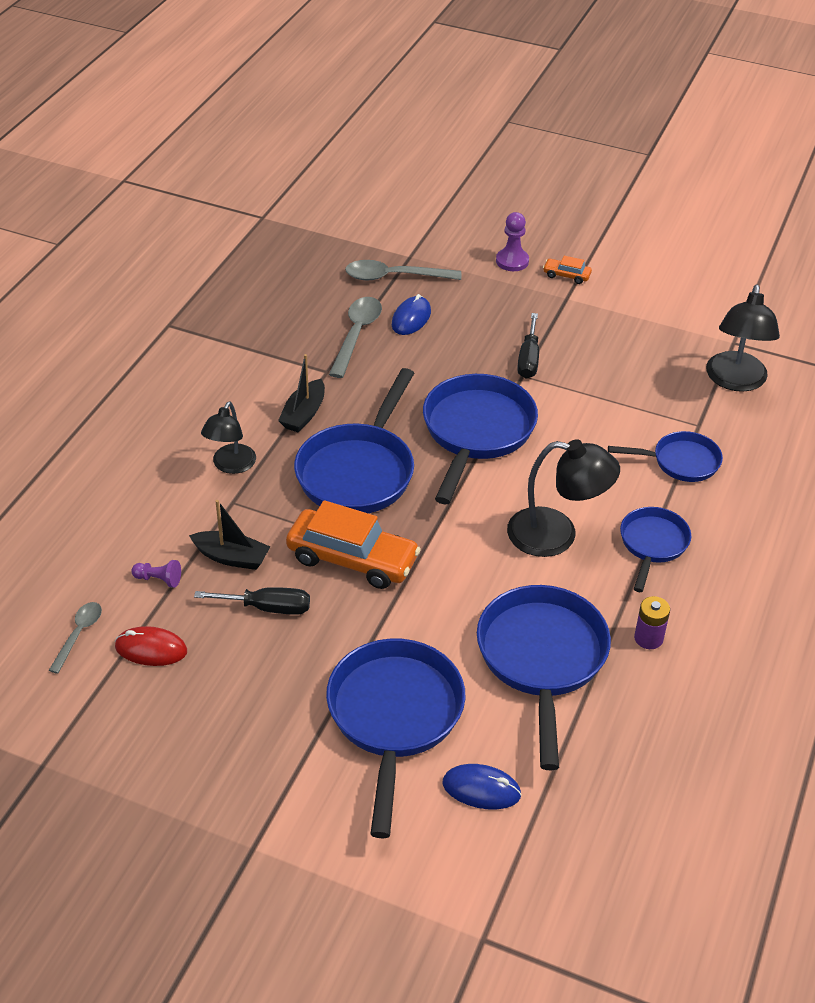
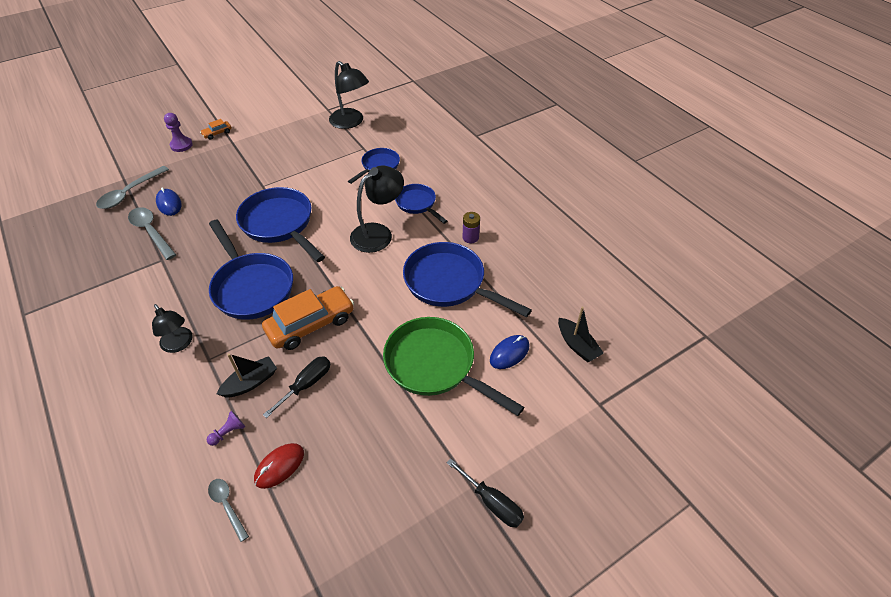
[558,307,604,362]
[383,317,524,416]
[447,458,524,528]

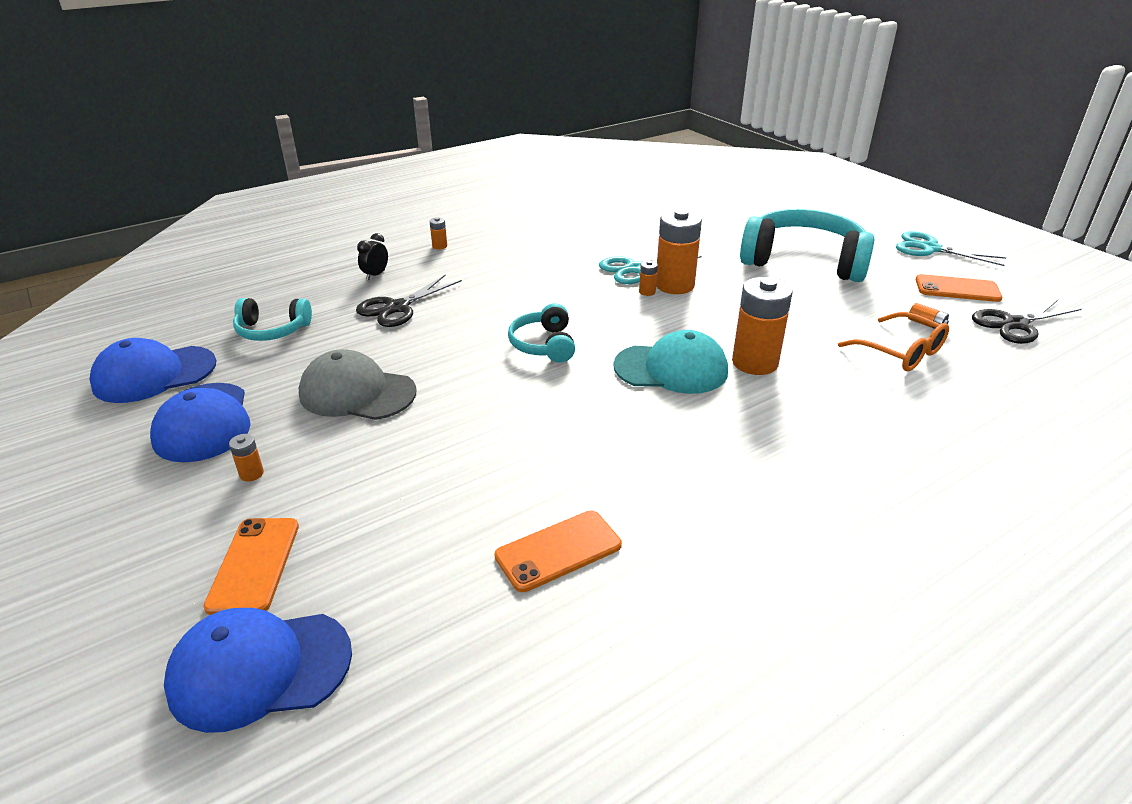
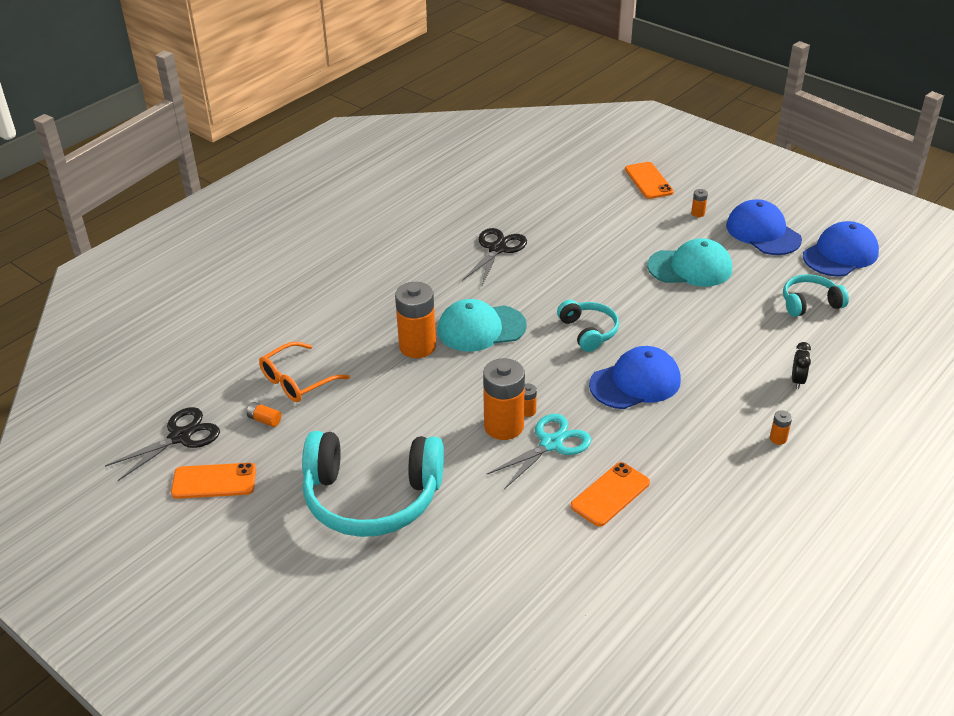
[589,346,681,409]
[647,238,732,287]
[462,228,527,285]
[571,462,650,527]
[259,342,350,402]
[896,231,1007,266] (first image)

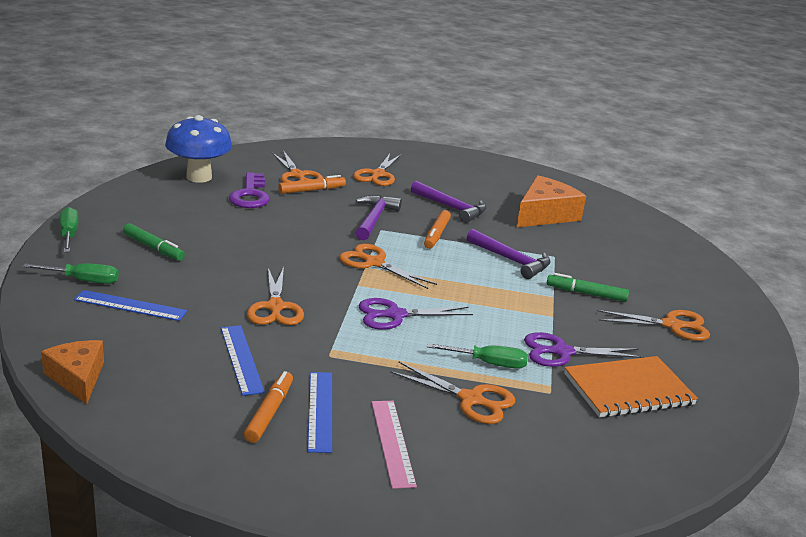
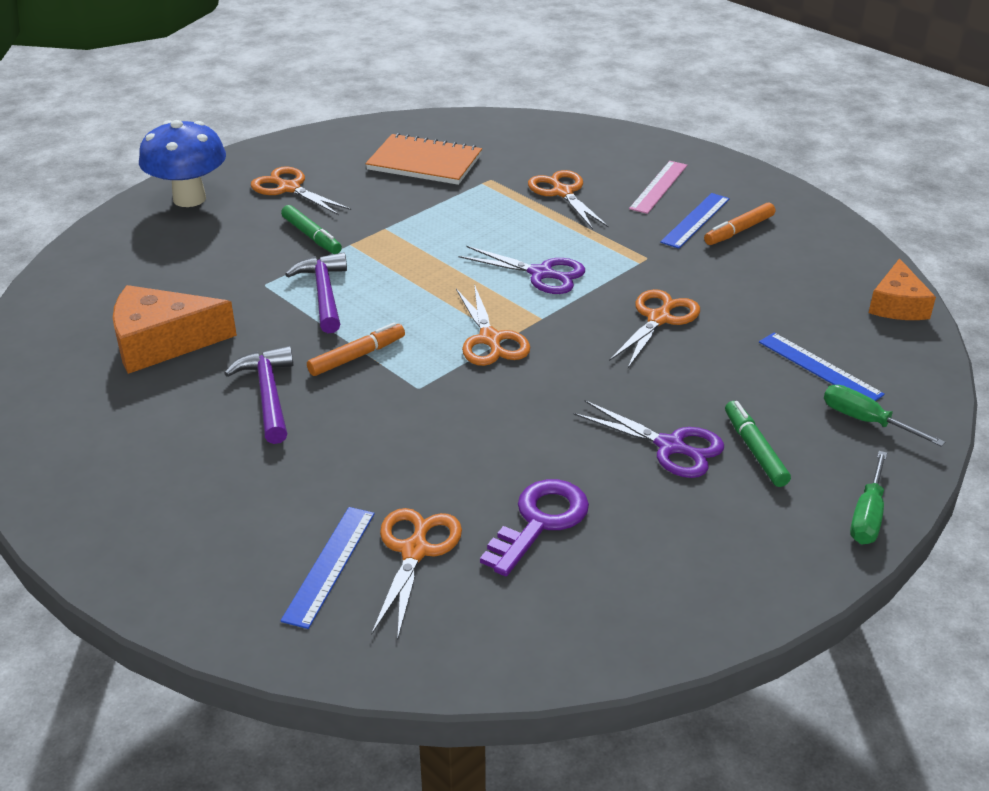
[139,120,226,207]
[280,507,375,629]
[278,175,346,194] (first image)
[353,154,402,186] (first image)
[356,195,402,240] (first image)
[427,343,528,369] (first image)
[574,400,724,478]

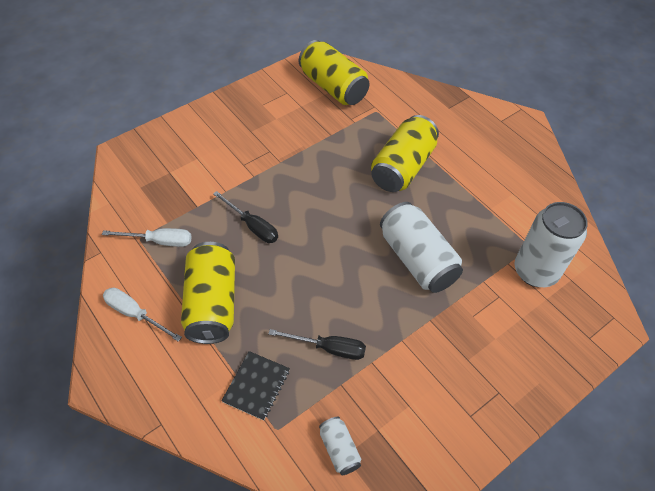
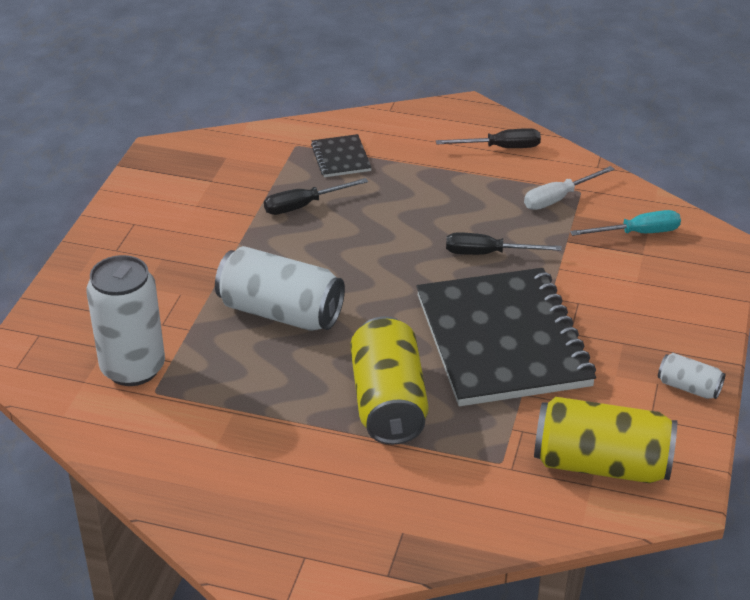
[436,128,541,148]
[181,242,235,344] (first image)
[658,353,725,399]
[416,268,596,406]
[570,210,681,236]

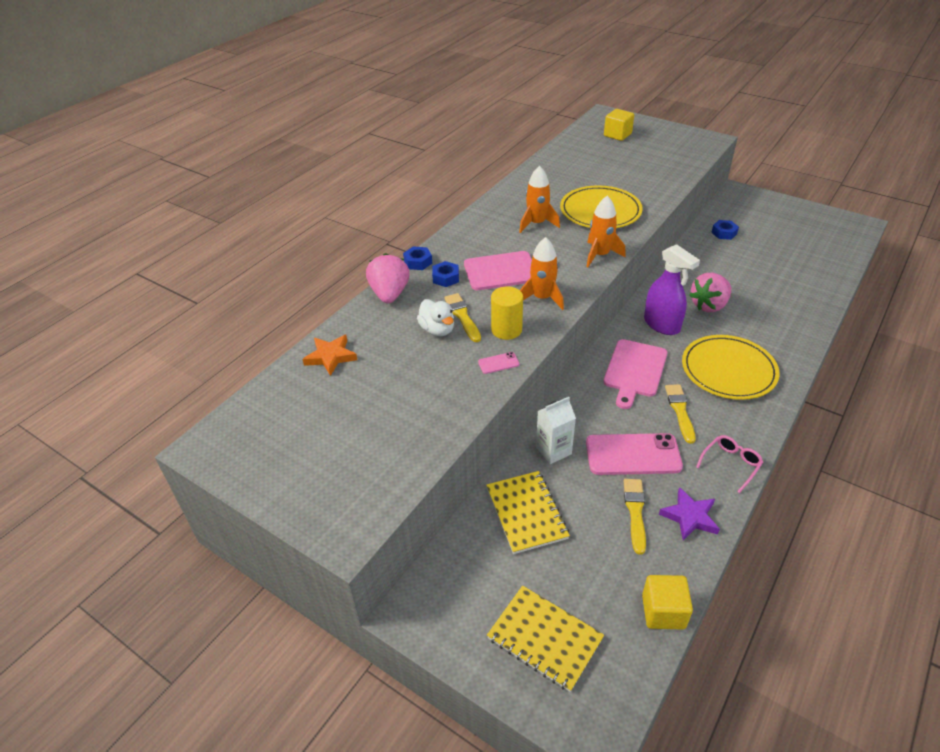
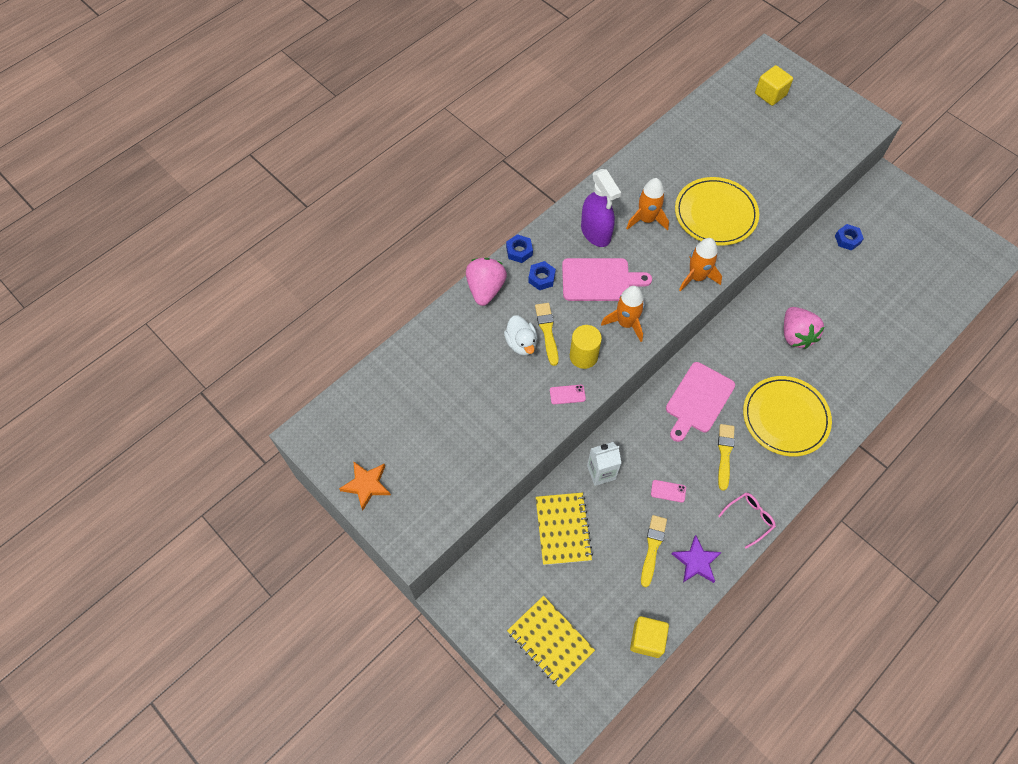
[339,461,391,511]
[651,480,686,503]
[581,169,621,247]
[784,307,824,349]

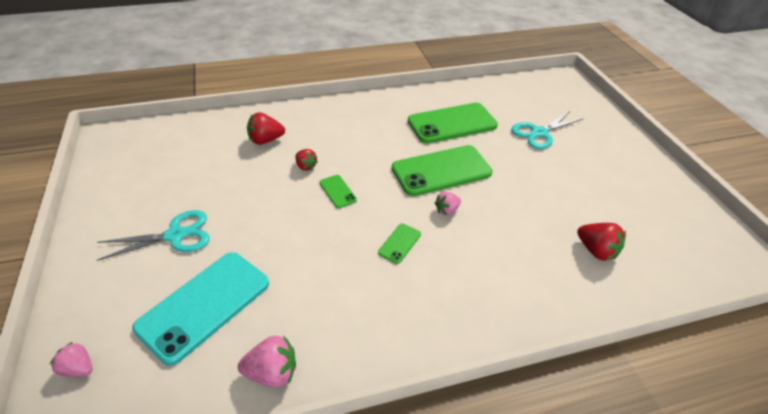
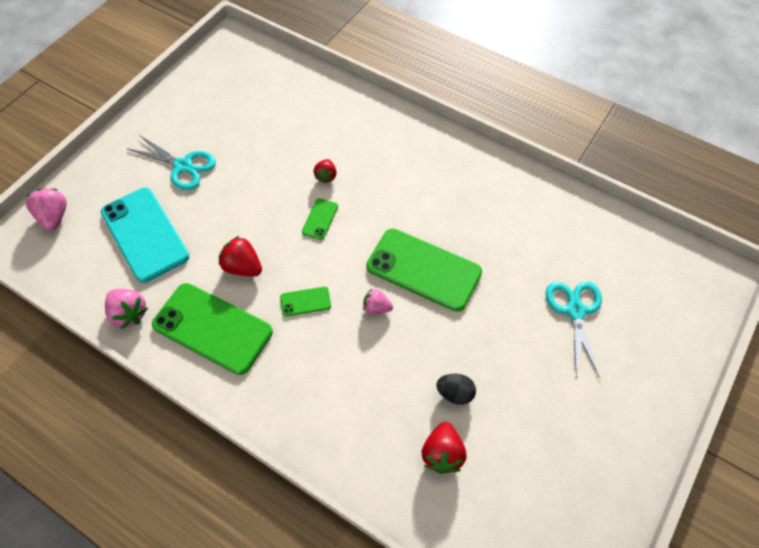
[26,188,67,231]
[101,188,189,283]
[219,236,262,276]
[152,283,273,375]
[546,281,602,379]
[436,374,476,405]

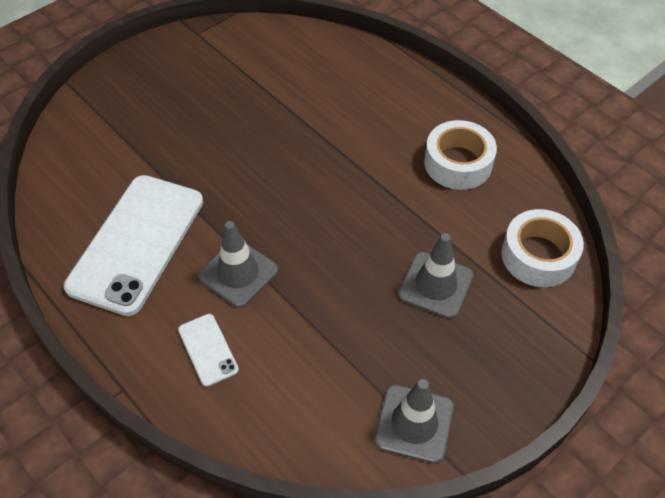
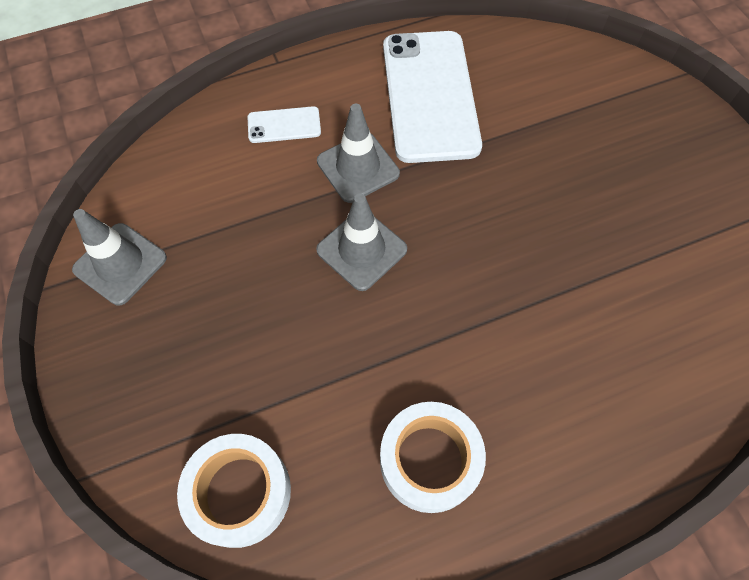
[383,31,482,163]
[316,194,407,291]

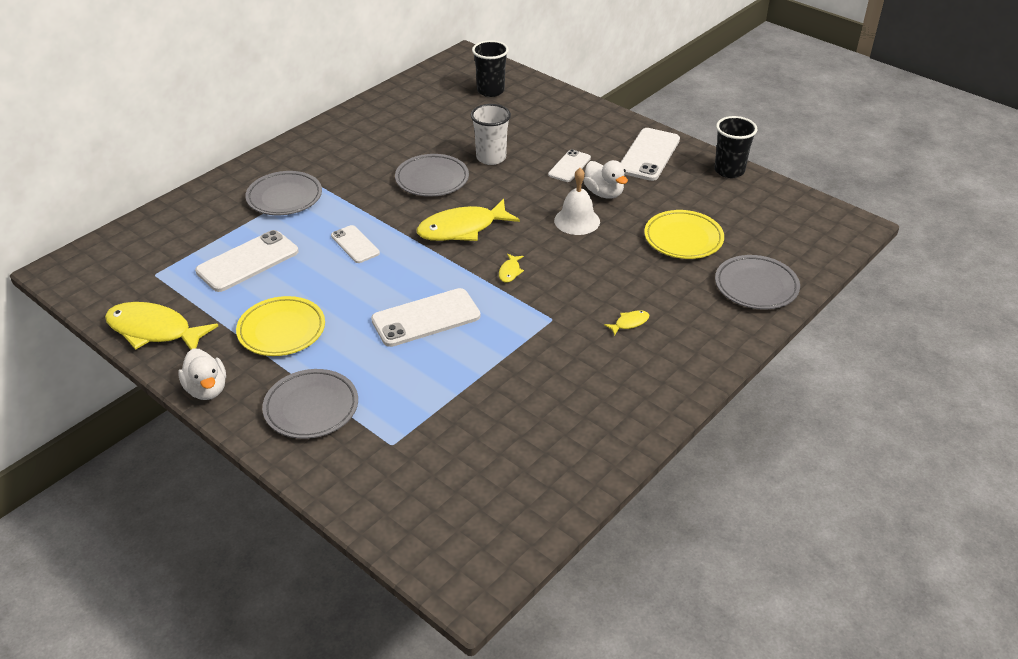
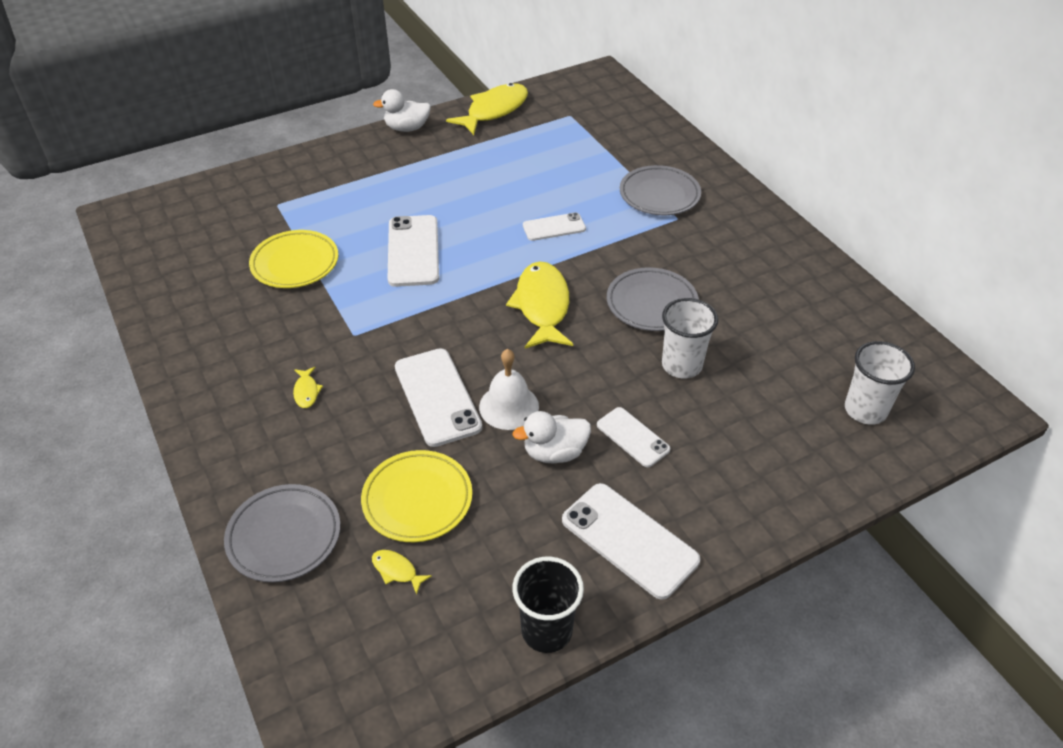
[395,348,482,447]
[249,230,338,288]
[262,369,358,439] (first image)
[845,341,915,425]
[372,550,432,595]

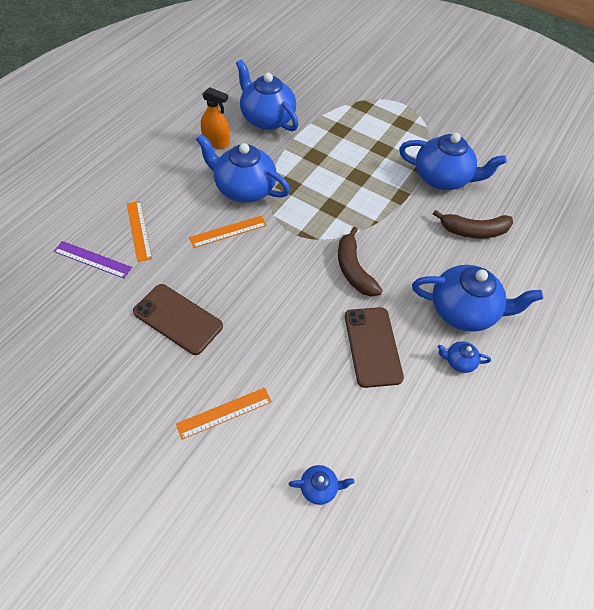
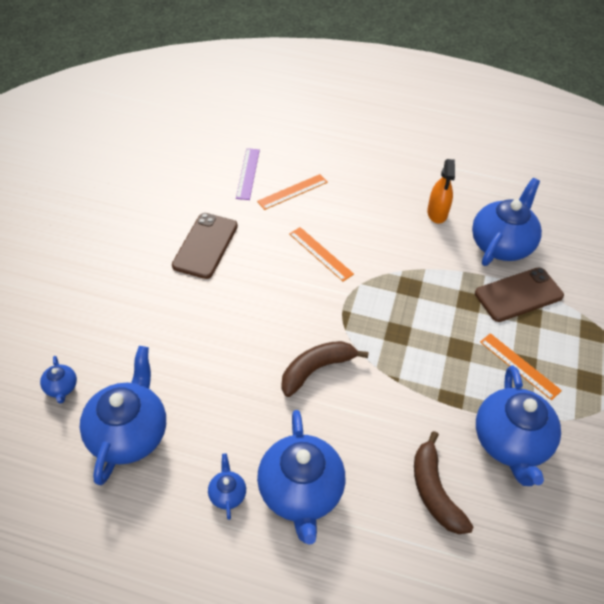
[480,333,562,400]
[80,346,166,485]
[475,267,564,322]

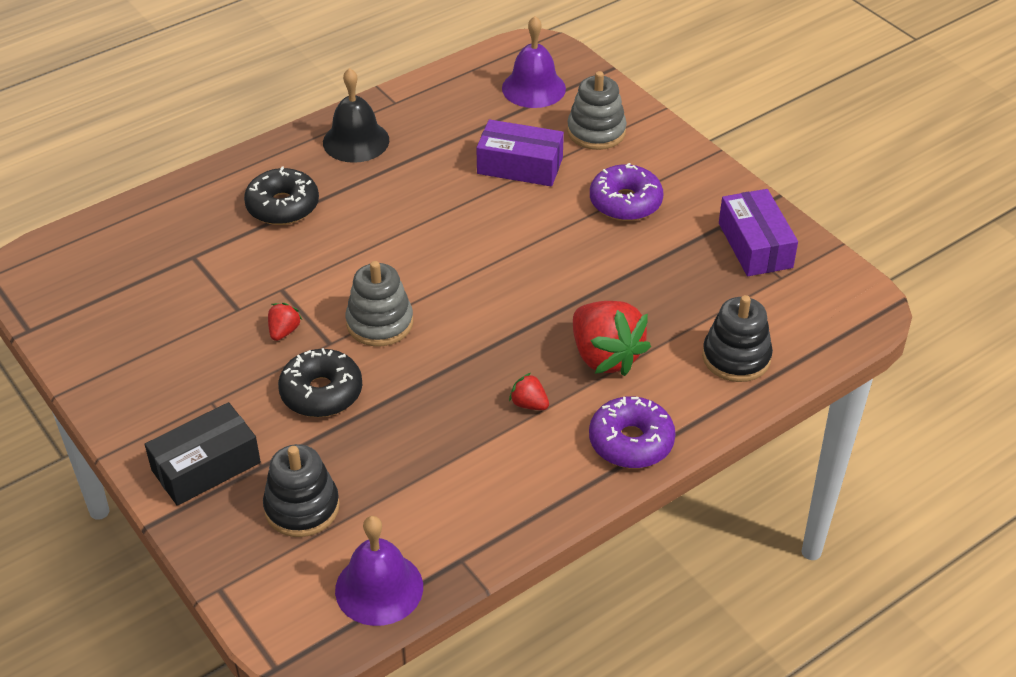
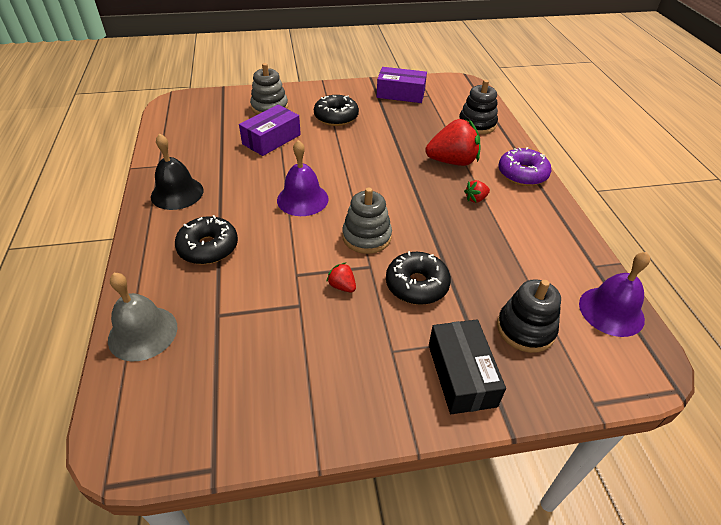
[277,140,329,216]
[314,95,359,126]
[108,273,177,361]

